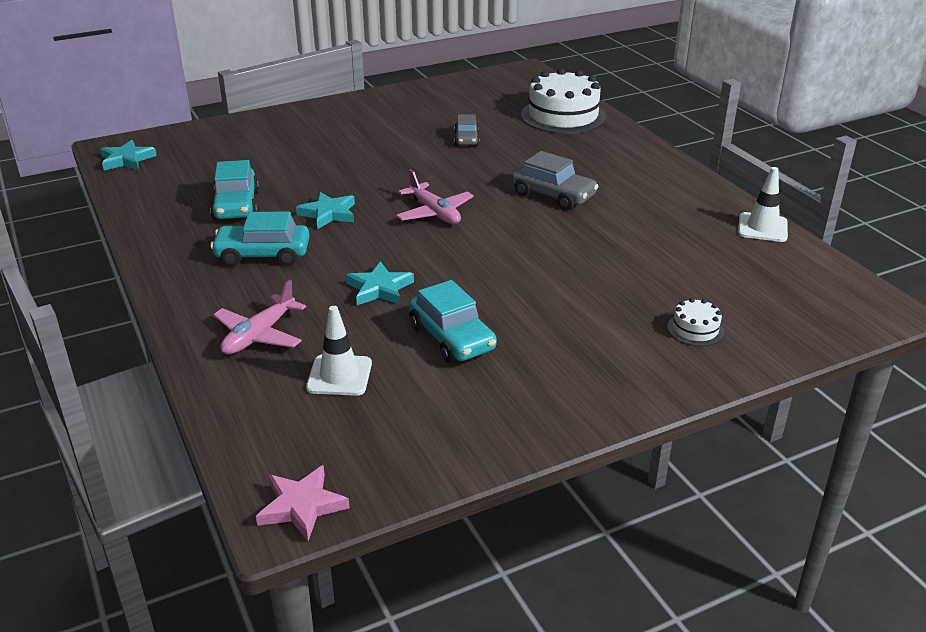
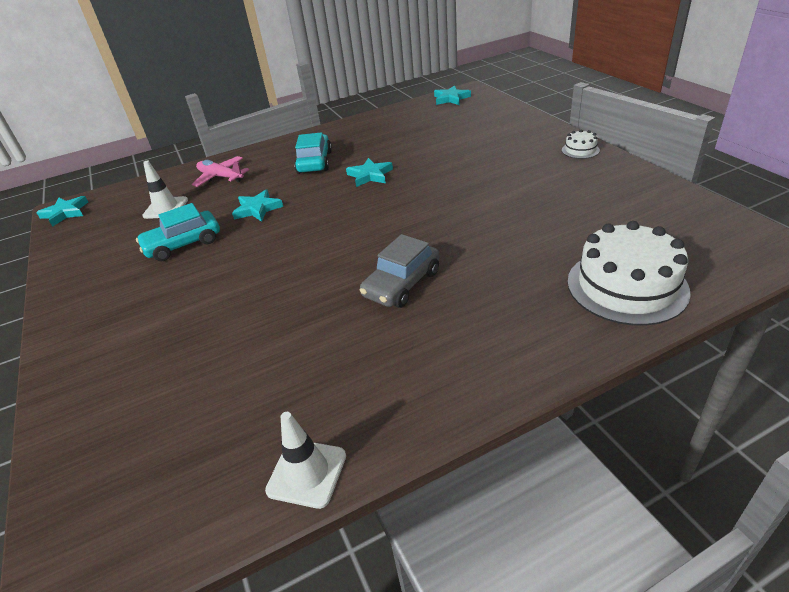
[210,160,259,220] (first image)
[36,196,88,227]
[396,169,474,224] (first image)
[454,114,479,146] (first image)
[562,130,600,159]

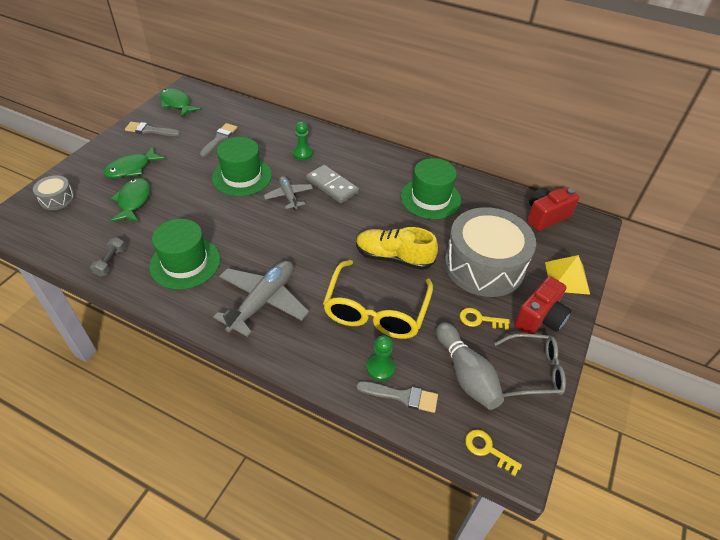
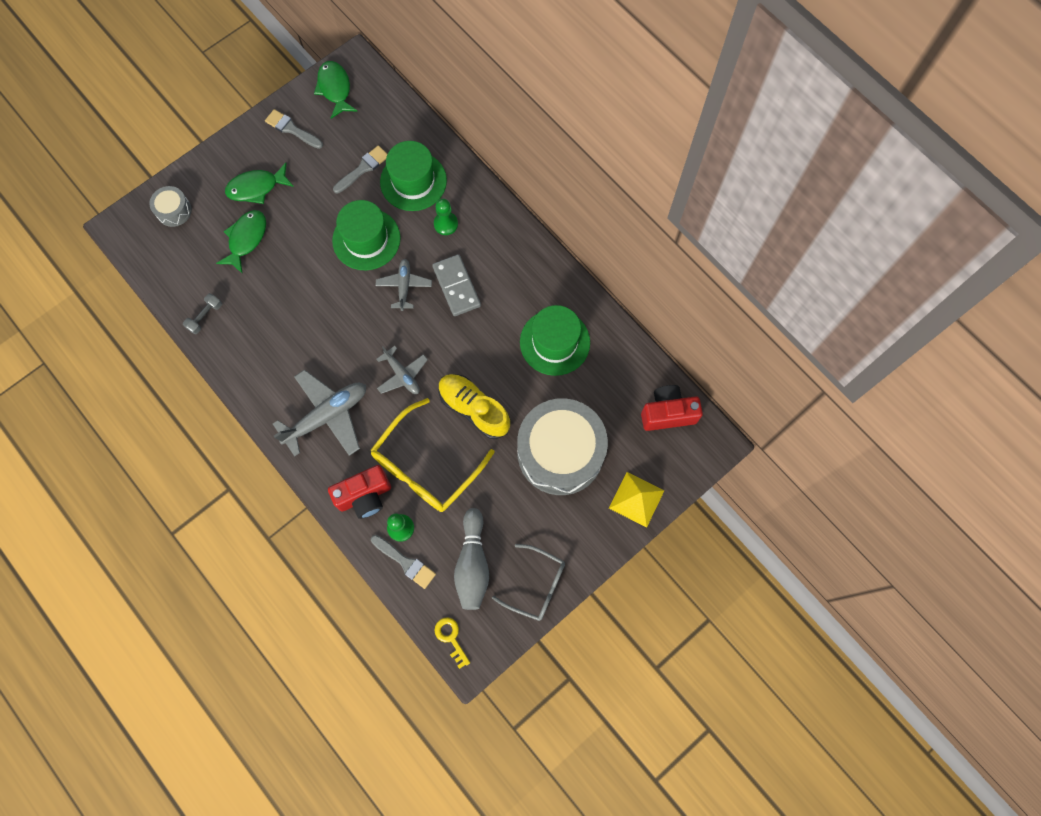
[380,141,447,211]
[460,308,510,330] (first image)
[328,465,391,519]
[376,346,428,394]

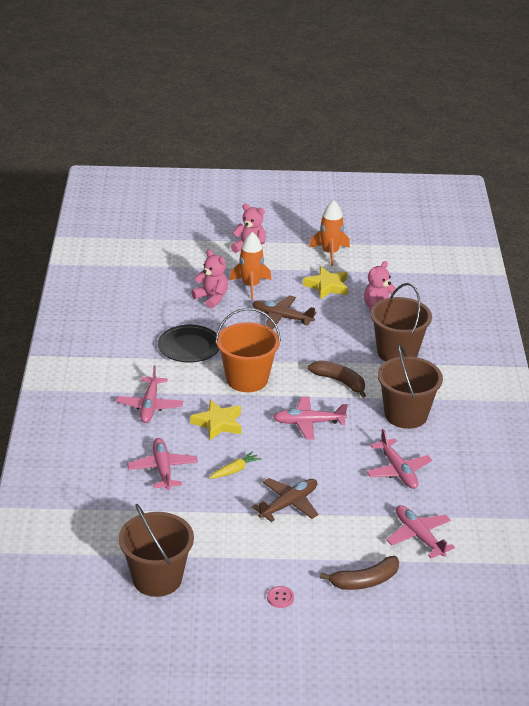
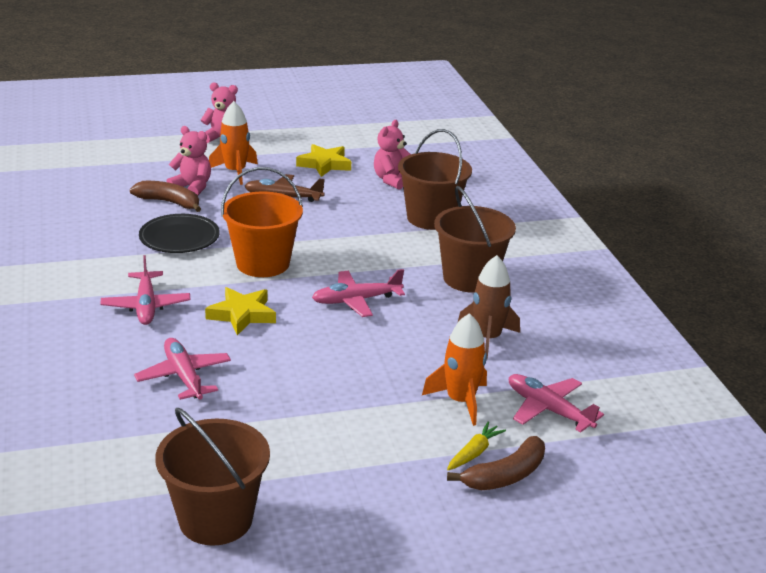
[447,422,506,470]
[252,478,318,522] (first image)
[267,586,294,608] (first image)
[130,181,201,212]
[422,313,487,426]
[458,255,520,359]

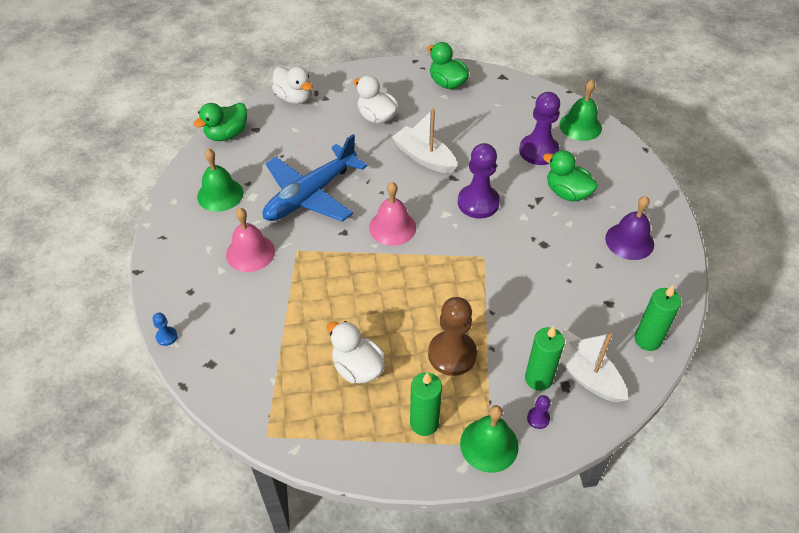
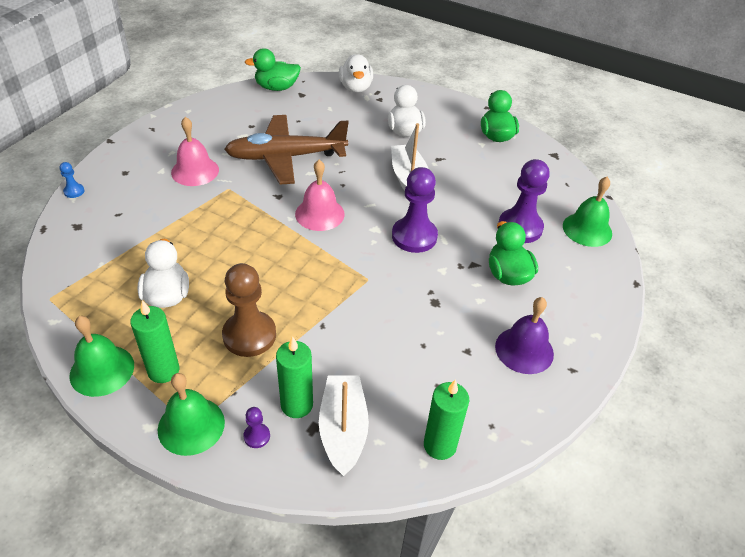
[69,316,134,397]
[224,115,349,184]

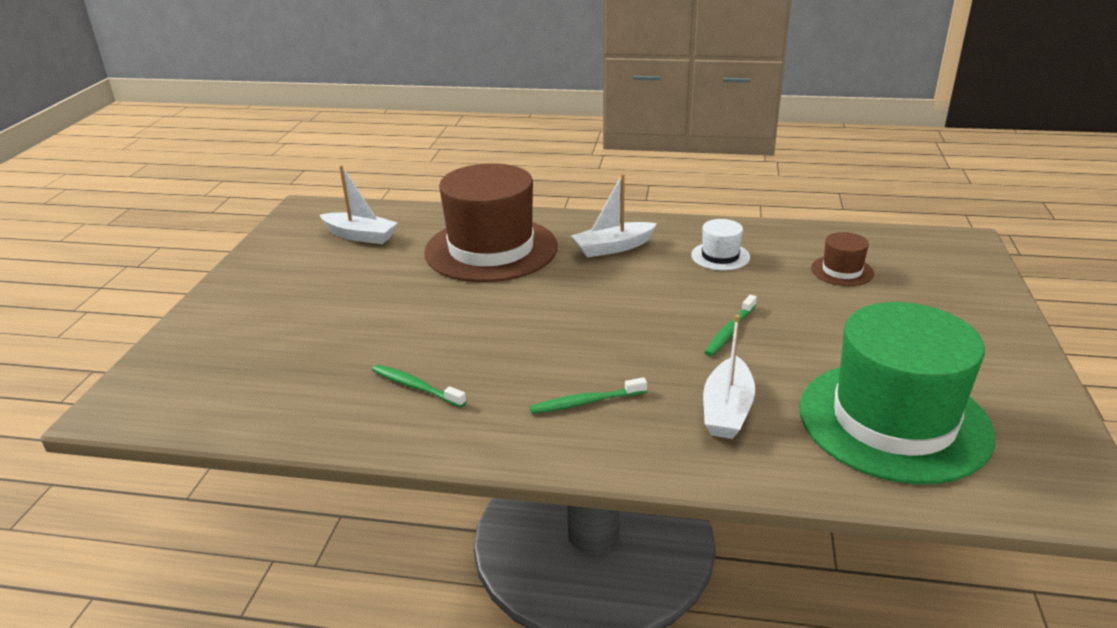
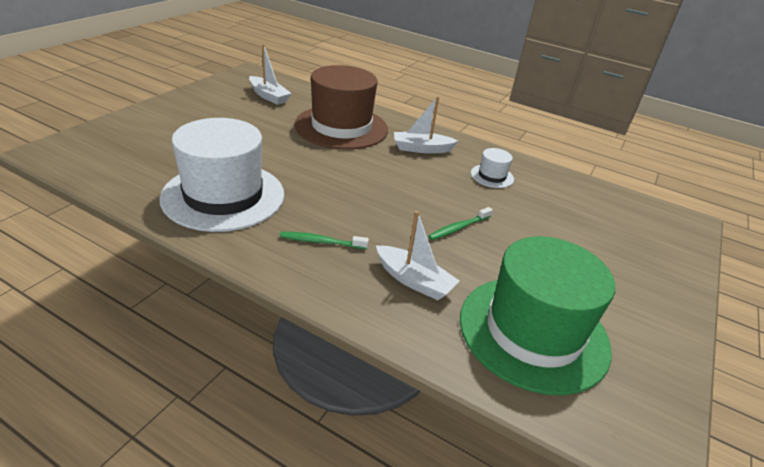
[159,118,284,232]
[376,211,459,300]
[811,232,874,286] (first image)

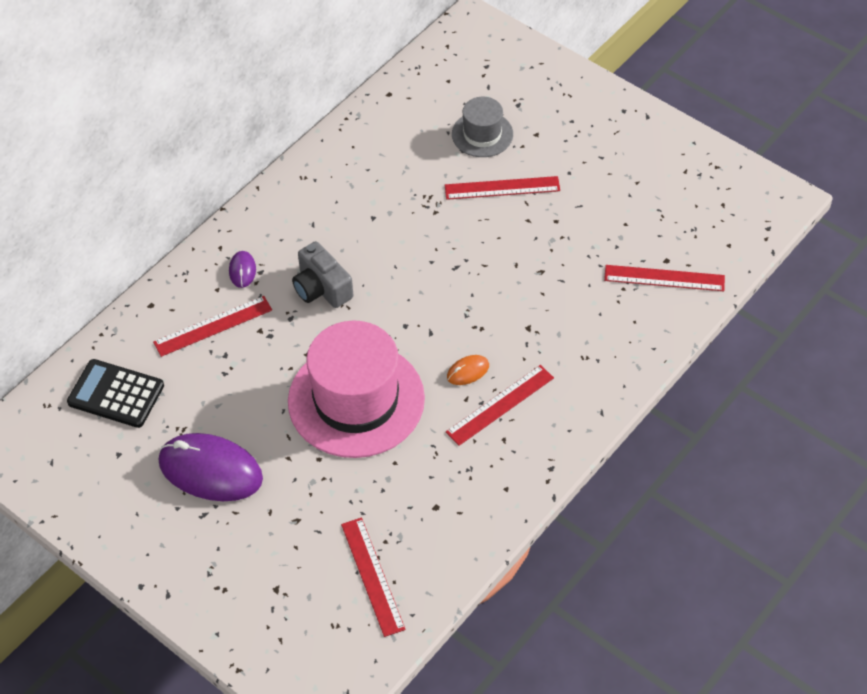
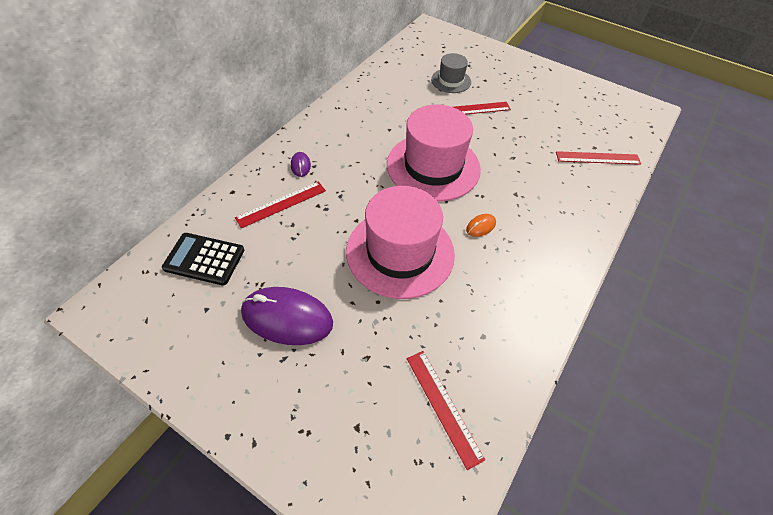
[292,241,353,308] (first image)
[446,365,554,446] (first image)
[387,105,481,202]

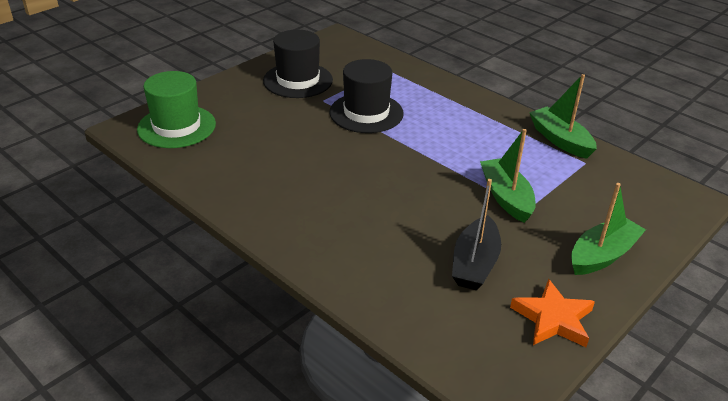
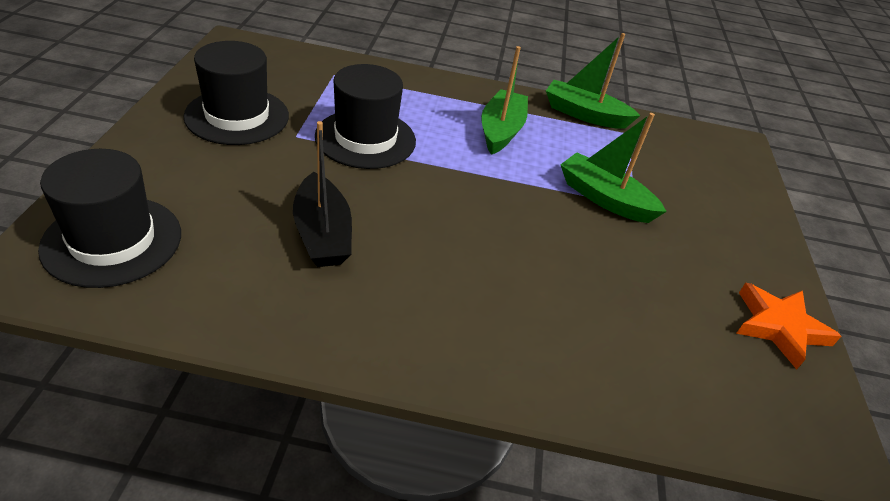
[38,149,181,288]
[293,121,352,267]
[481,46,528,155]

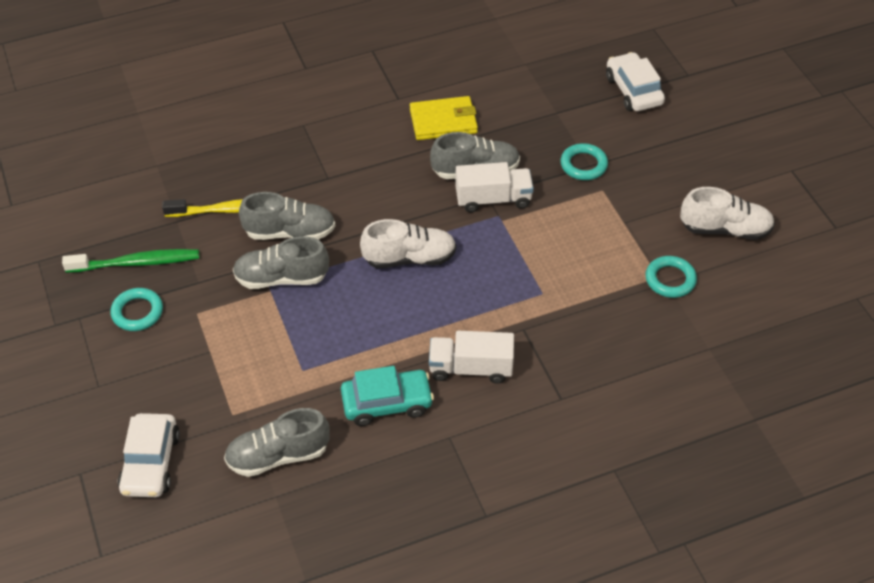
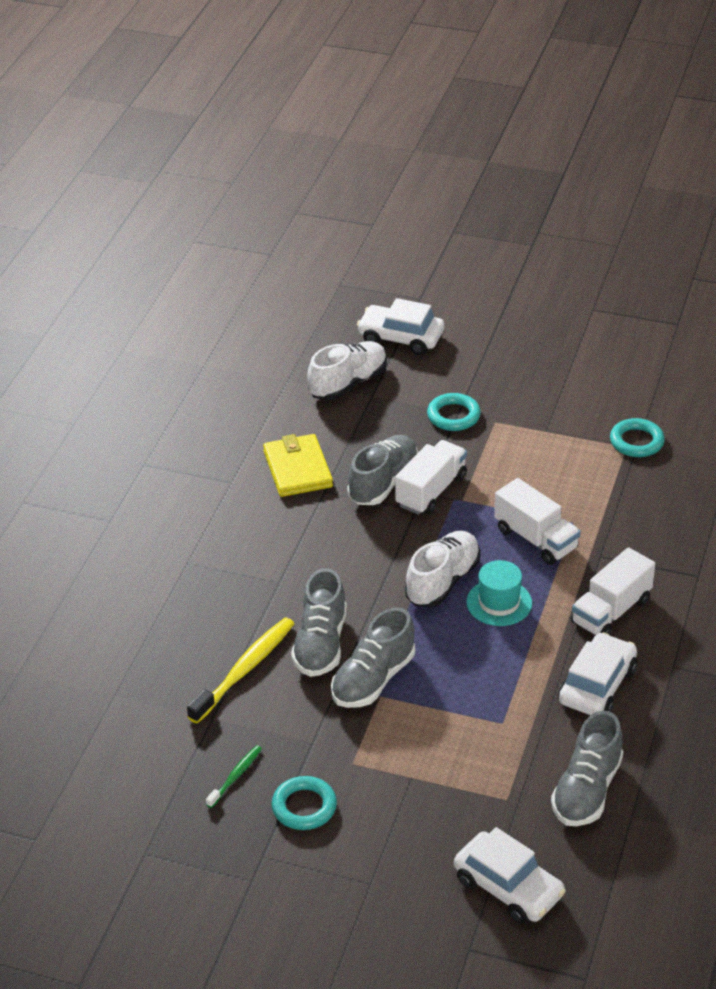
[206,745,262,808]
[291,568,347,677]
[558,632,637,715]
[263,434,333,497]
[307,341,387,400]
[466,560,532,626]
[494,478,581,565]

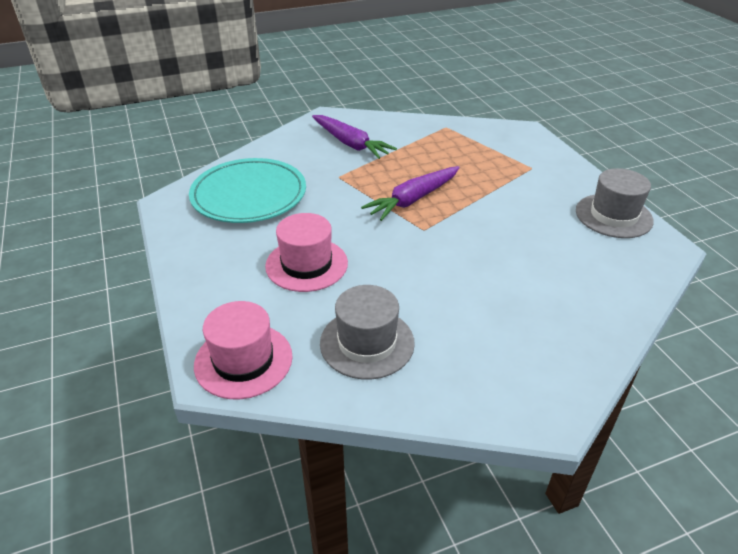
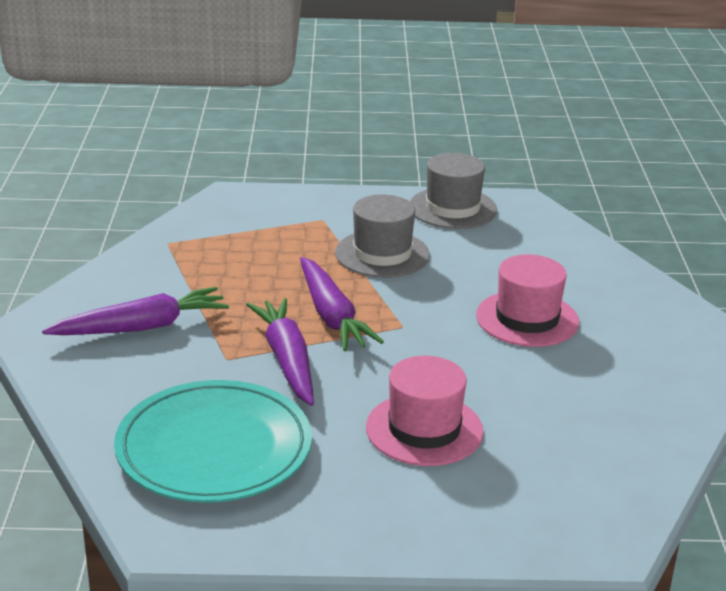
[476,254,579,347]
[335,194,430,278]
[246,298,314,406]

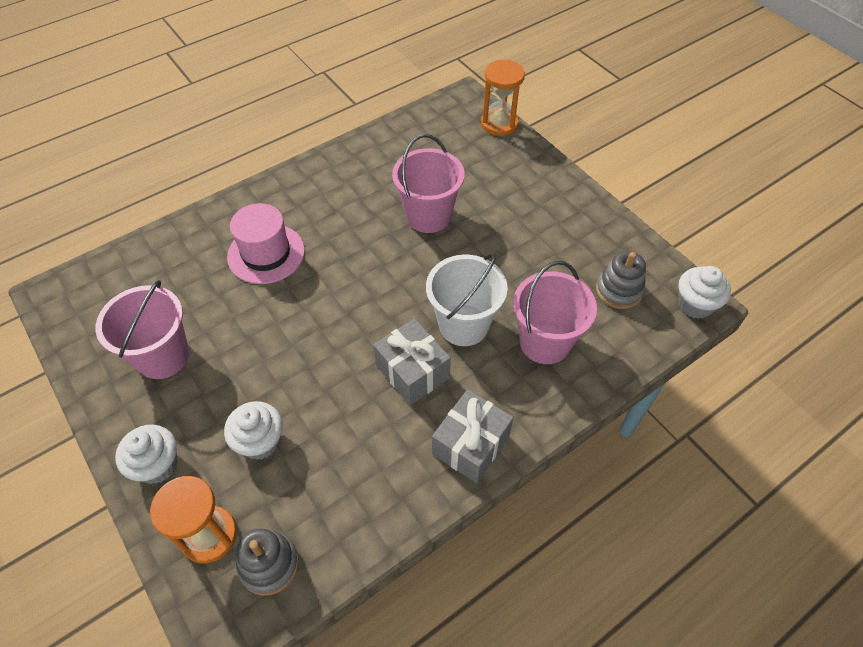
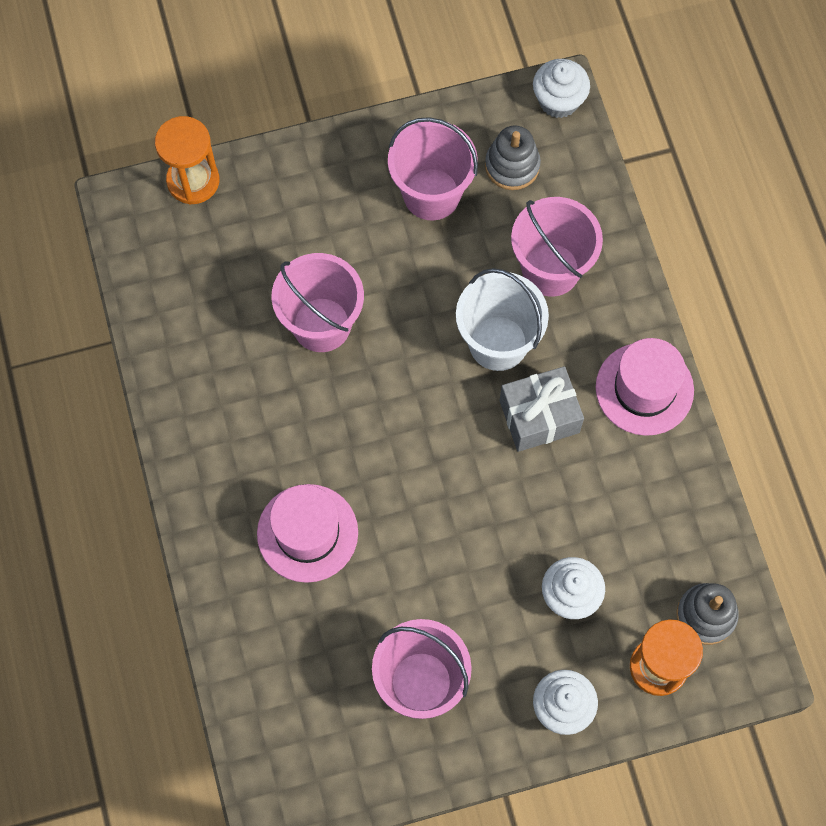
[596,338,694,436]
[388,117,478,220]

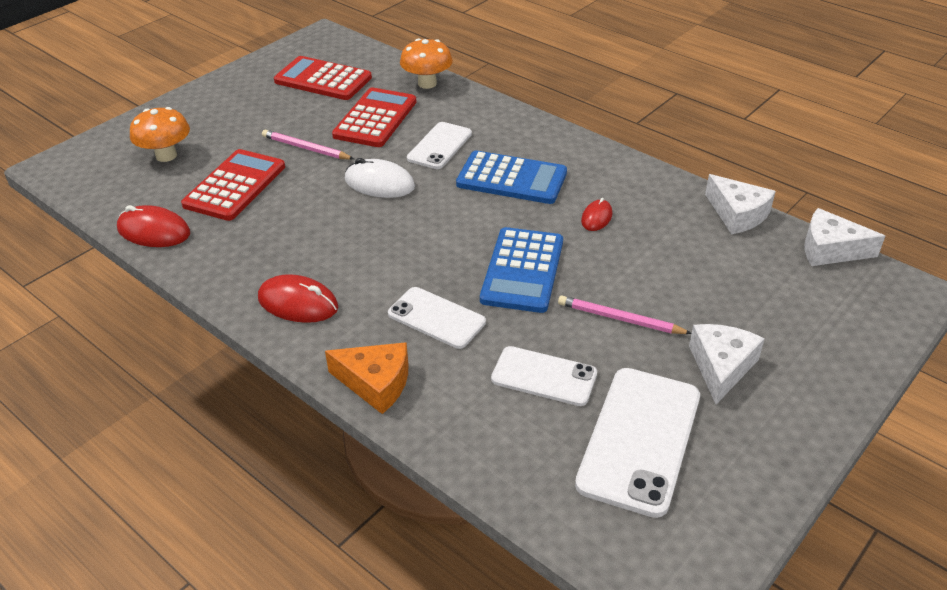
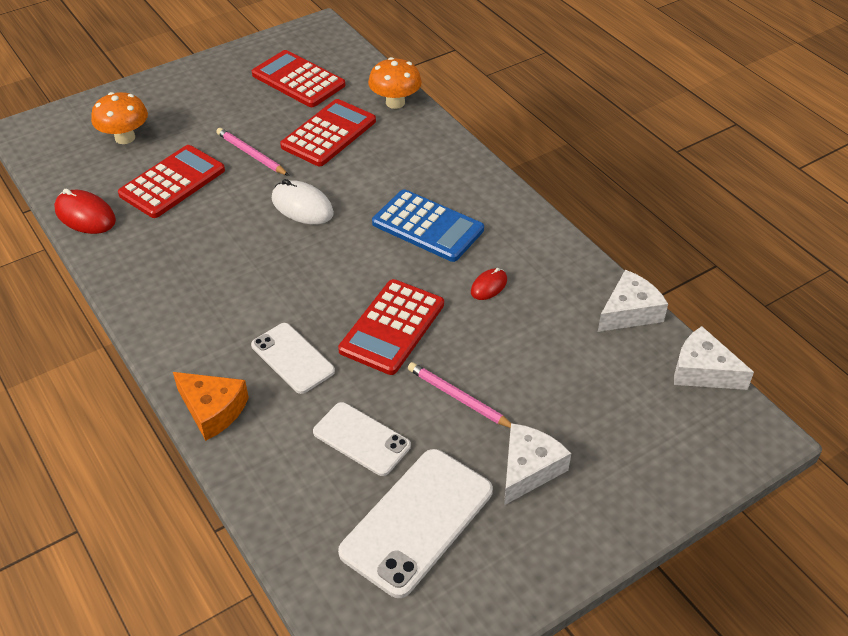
[258,274,338,323] (first image)
[407,122,472,169] (first image)
[338,279,444,375]
[598,270,668,332]

